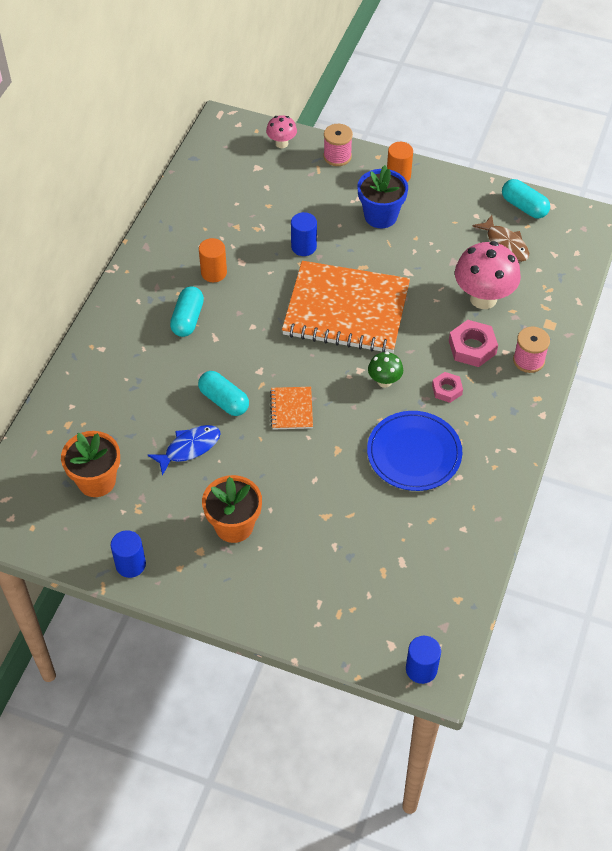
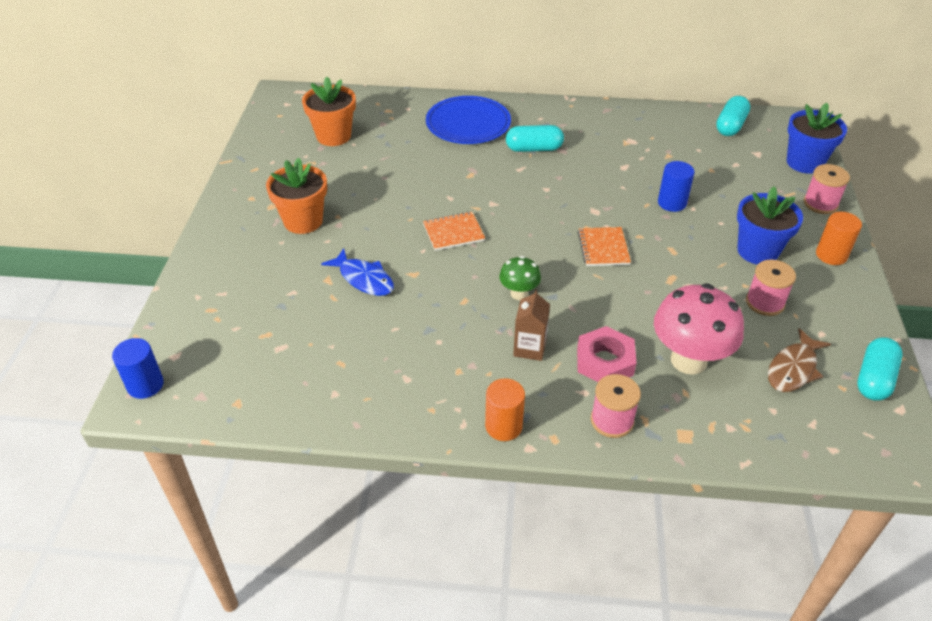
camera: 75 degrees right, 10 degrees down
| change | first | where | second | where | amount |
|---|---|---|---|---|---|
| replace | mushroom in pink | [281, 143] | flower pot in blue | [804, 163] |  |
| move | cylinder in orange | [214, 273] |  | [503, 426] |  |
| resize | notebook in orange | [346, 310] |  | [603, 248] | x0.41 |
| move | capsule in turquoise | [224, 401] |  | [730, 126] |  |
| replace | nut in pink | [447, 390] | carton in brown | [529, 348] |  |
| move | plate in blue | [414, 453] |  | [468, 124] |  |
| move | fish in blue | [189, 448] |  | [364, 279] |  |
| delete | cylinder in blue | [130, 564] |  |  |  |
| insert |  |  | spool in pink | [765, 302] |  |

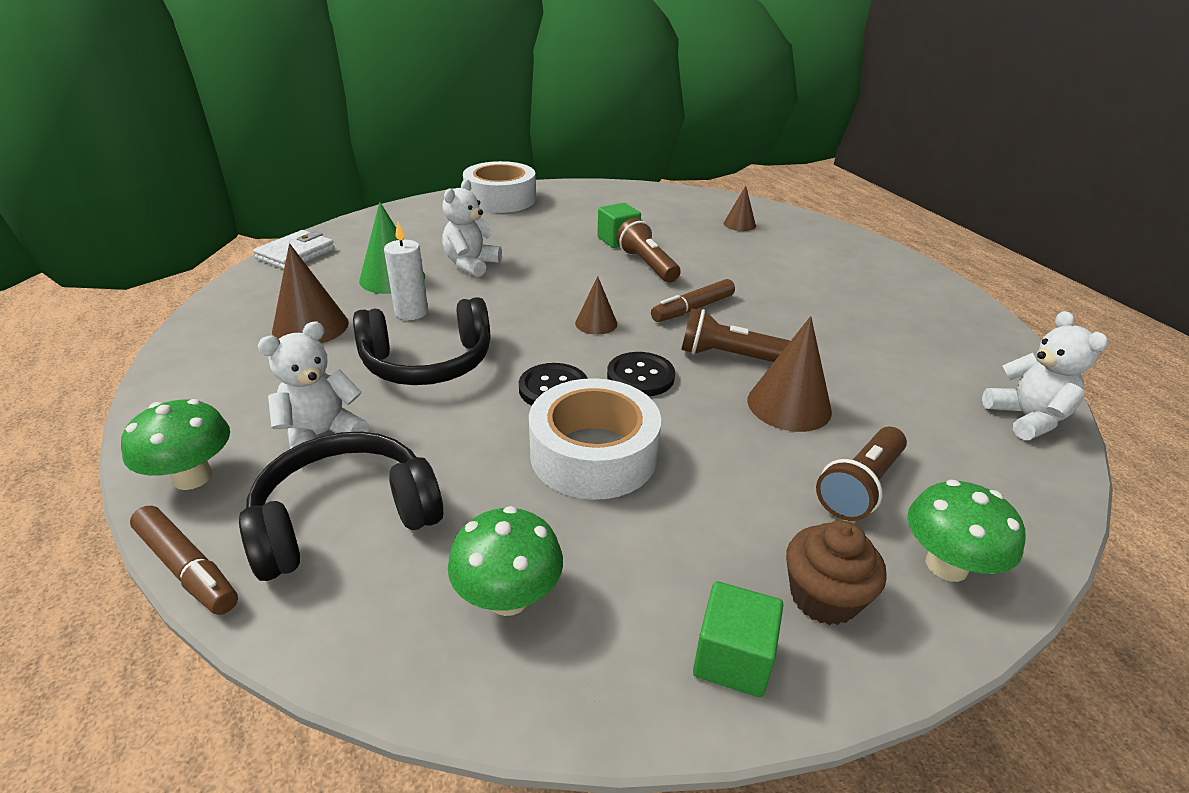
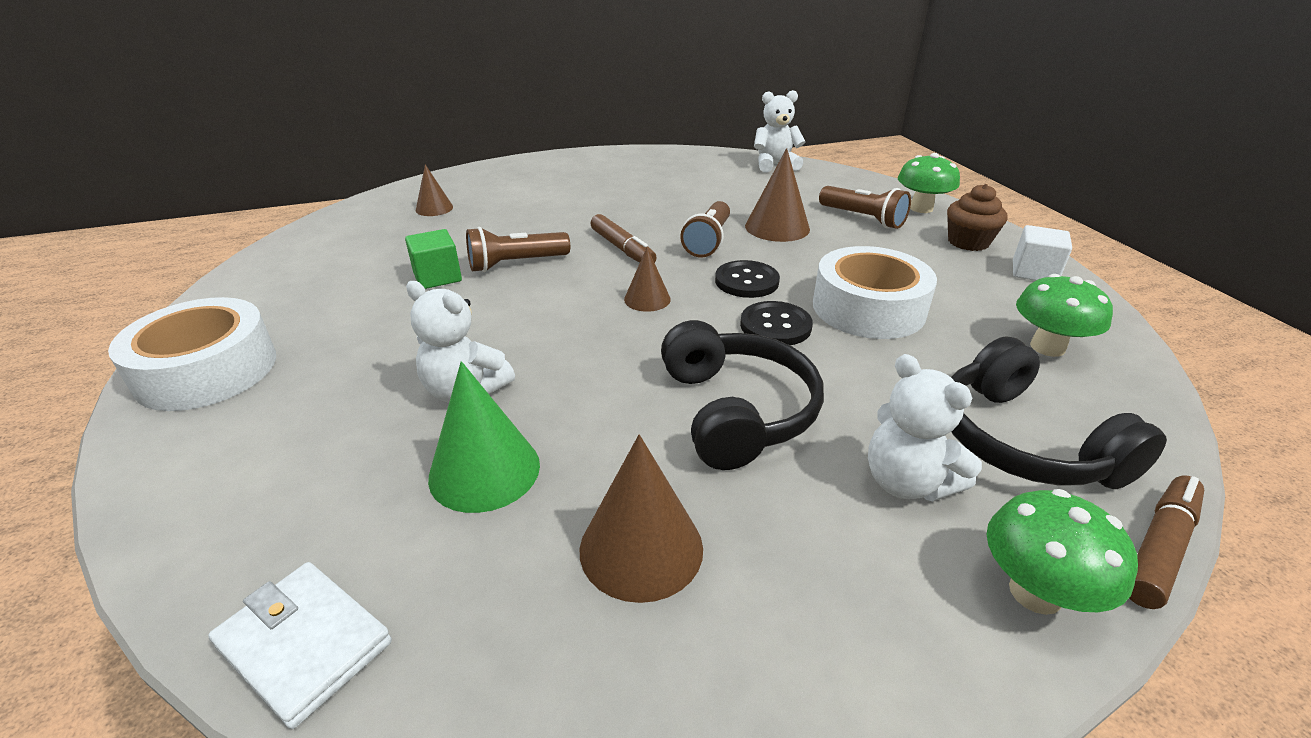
camera: 85 degrees left, 0 degrees up
| change | first | where | second | where | amount |
|---|---|---|---|---|---|
| delete | candle in white | [411, 312] |  |  |  |
| recolor | cube in green | [732, 658] | cube in white | [1034, 272] |  |

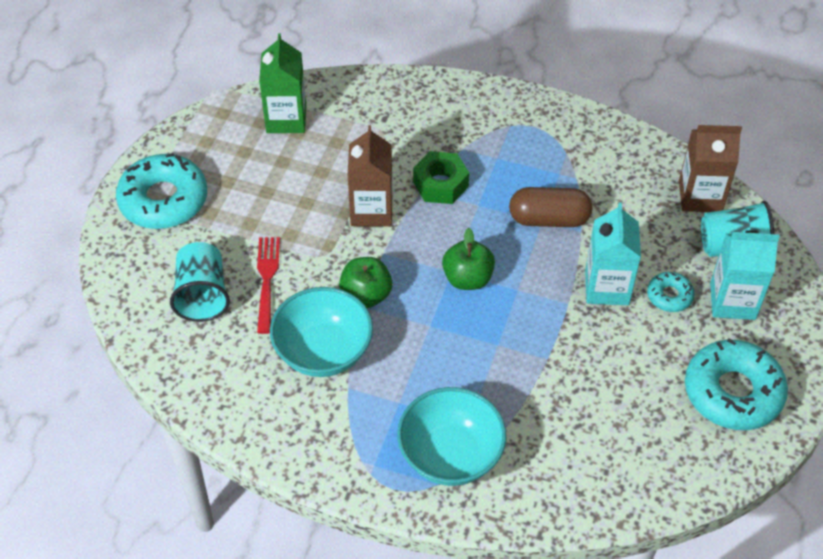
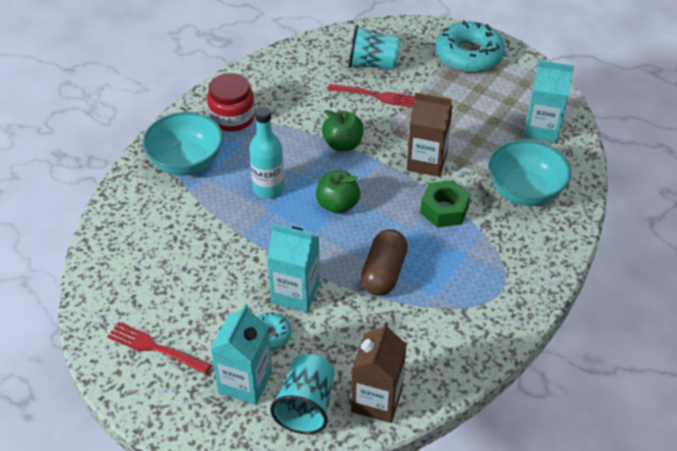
camera: 105 degrees right, 5 degrees down
| change | first | where | second | where | amount |
|---|---|---|---|---|---|
| recolor | carton in green | [286, 119] | carton in turquoise | [542, 129] |  |
| move | bowl in turquoise | [323, 351] |  | [524, 191] |  |
| replace | donut in turquoise | [733, 392] | fork in red | [155, 348] |  |
| insert |  |  | jar in red | [232, 118] |  |
| insert |  |  | bottle in turquoise | [268, 189] |  |

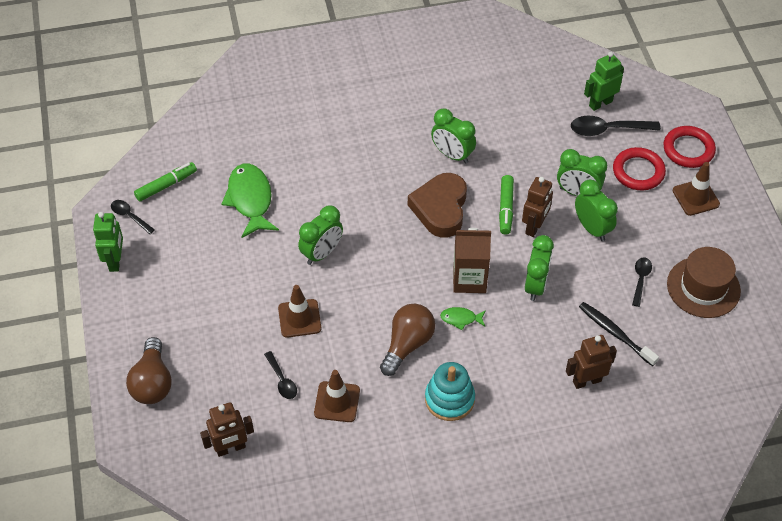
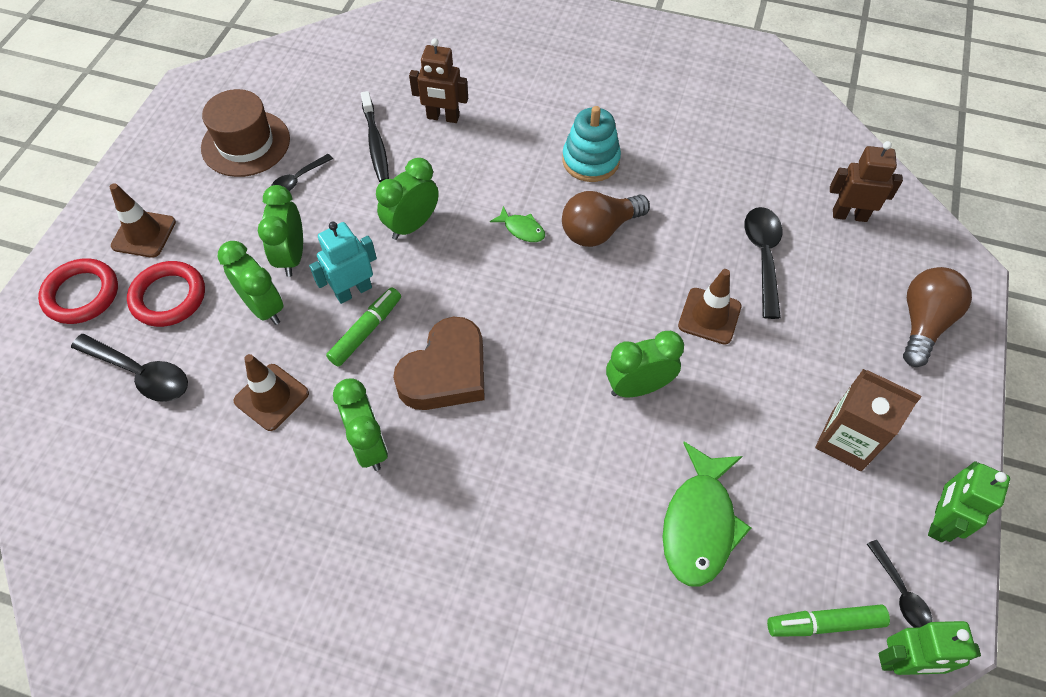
camera: 150 degrees left, 5 degrees up
| change | first | where | second | where | amount |
|---|---|---|---|---|---|
| move | robot in green | [600, 103] |  | [902, 662] |  |
| recolor | robot in brown | [534, 226] | robot in turquoise | [353, 291] |  |
| move | carton in brown | [469, 279] |  | [846, 440] |  |
| resize | spoon in black | [282, 380] |  | [763, 257] | x1.69 |
| move | traffic cone in brown | [337, 402] |  | [271, 397] |  |

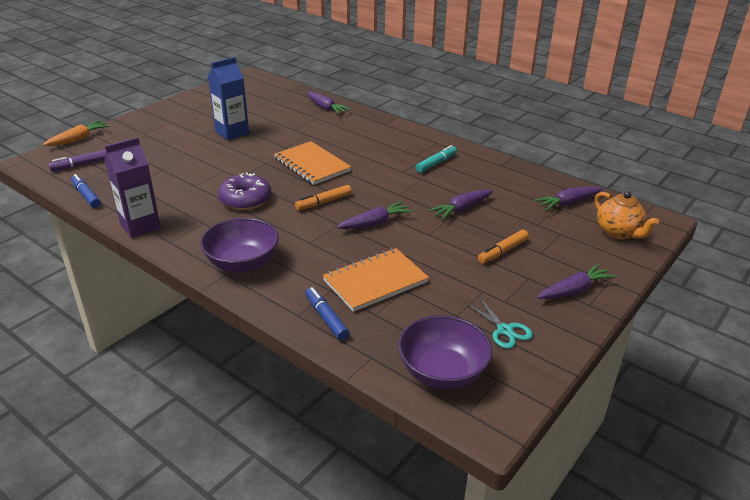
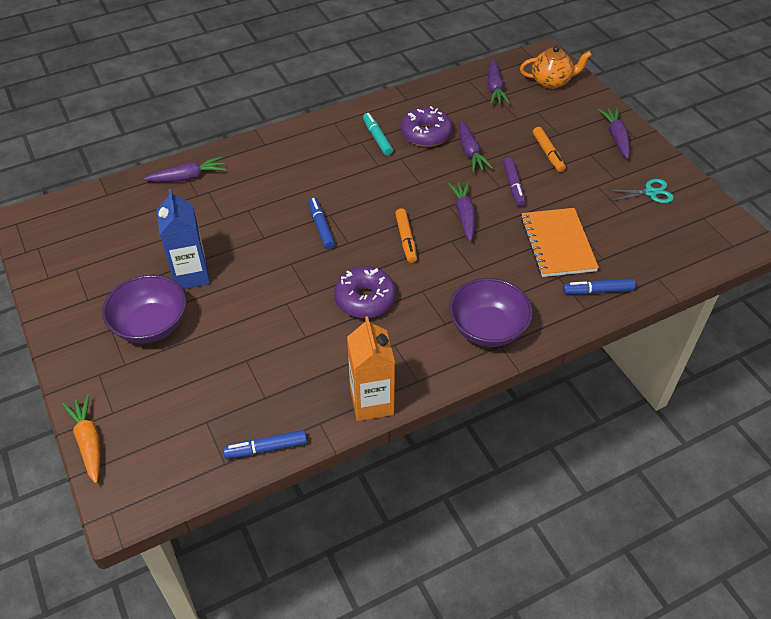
camera: 65 degrees left, 15 degrees up
| change | first | where | second | where | amount |
|---|---|---|---|---|---|
| recolor | carton in purple | [140, 226] | carton in orange | [372, 402] |  |
| replace | notebook in orange | [312, 165] | marker in blue | [321, 227] |  |
| move | marker in purple | [80, 165] |  | [513, 186] |  |
| move | bowl in purple | [442, 372] |  | [151, 325] |  |
| insert |  |  | donut in purple | [426, 134] |  |

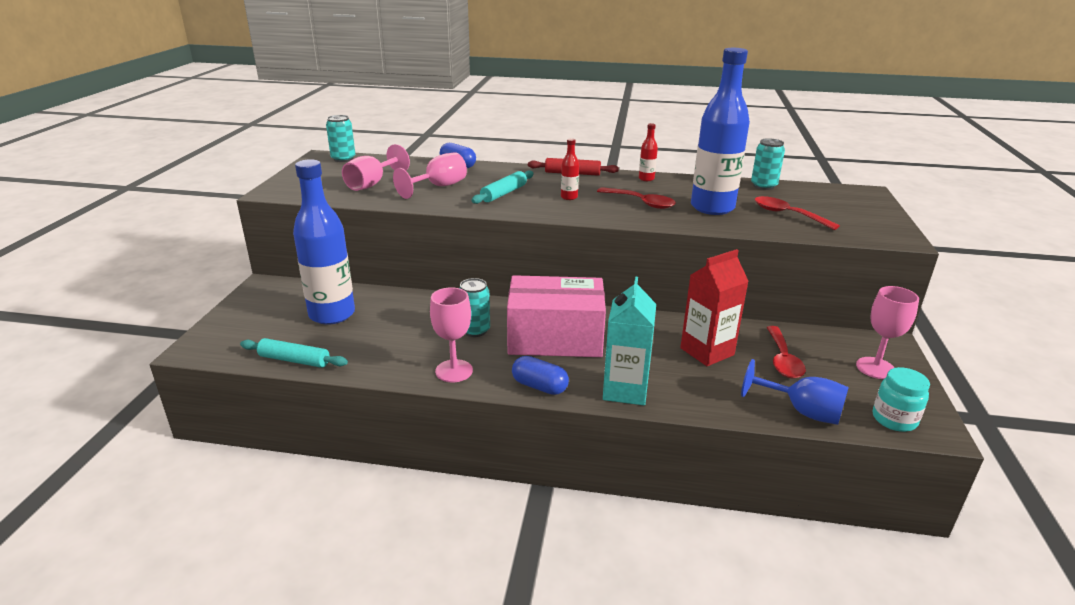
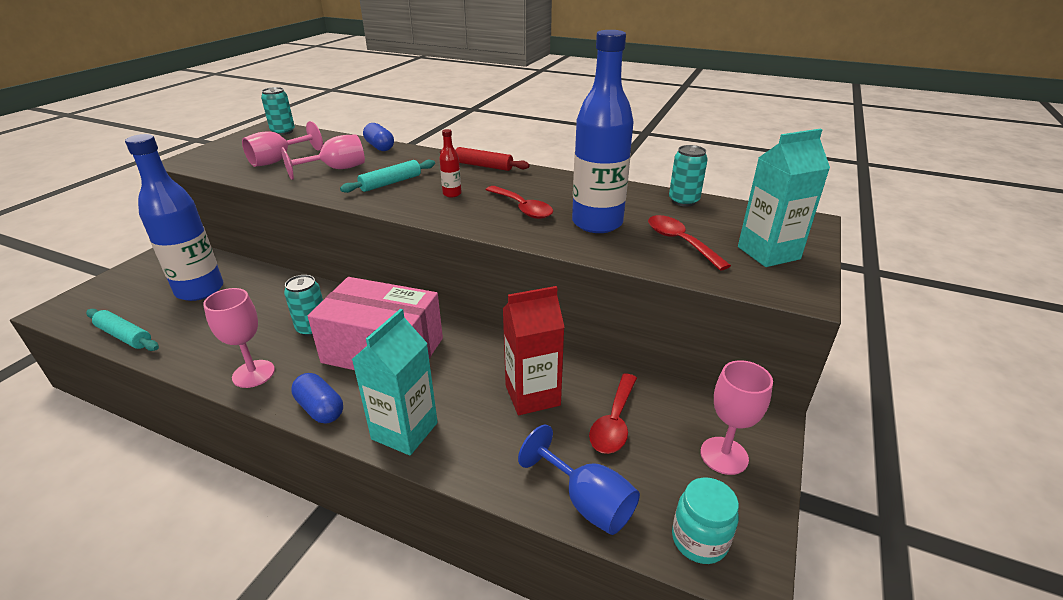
camera: 15 degrees right, 5 degrees up
| change | first | where | second | where | amount |
|---|---|---|---|---|---|
| delete | bottle in red | [646, 179] |  |  |  |
| insert |  |  | carton in turquoise | [768, 253] |  |

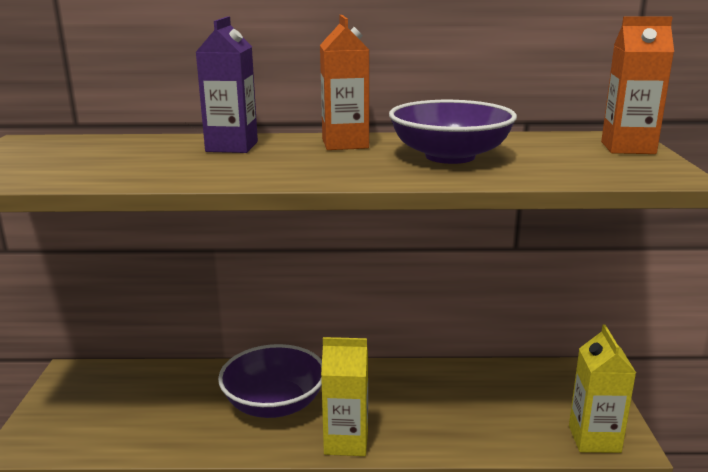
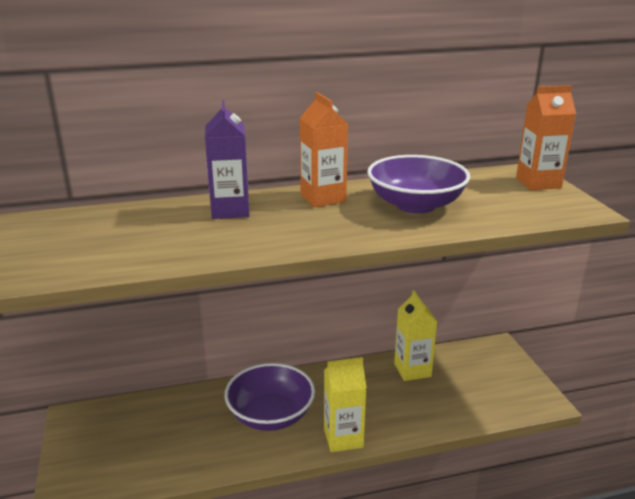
camera: 15 degrees left, 5 degrees up
| change | first | where | second | where | amount |
|---|---|---|---|---|---|
| move | carton in yellow | [594, 439] |  | [412, 370] |  |

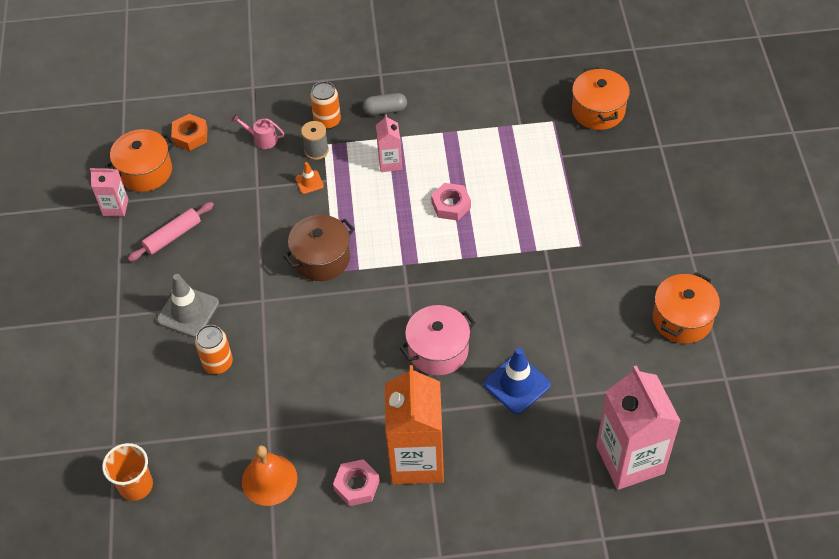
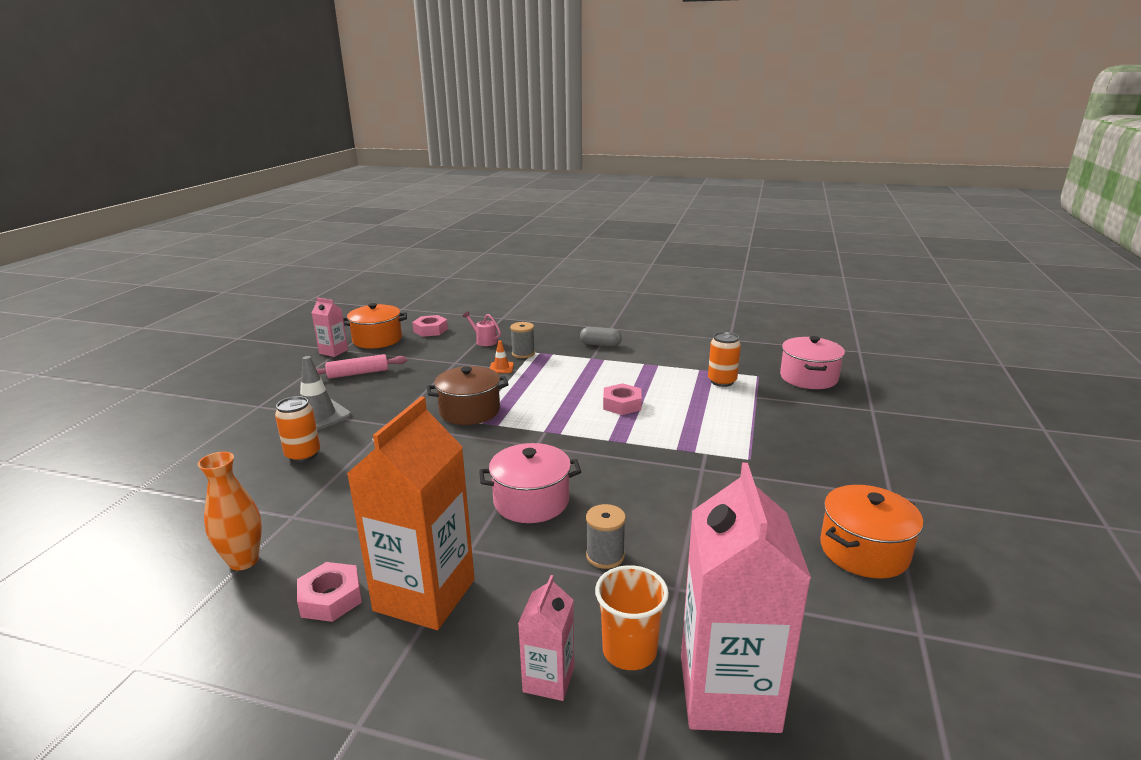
camera: 20 degrees right, 30 degrees down
| change | first | where | second | where | amount |
|---|---|---|---|---|---|
| recolor | pot in orange | [598, 110] | pot in pink | [808, 378] |  |
| move | can in orange | [327, 121] |  | [722, 381] |  |
| recolor | nut in orange | [190, 136] | nut in pink | [430, 330] |  |
| move | carton in pink | [390, 162] |  | [548, 679] |  |
| replace | traffic cone in blue | [517, 384] | spool in grey | [605, 556] |  |
| move | cup in orange | [136, 485] |  | [629, 651] |  |
| replace | bell in orange | [269, 480] | vase in orange | [243, 561] |  |

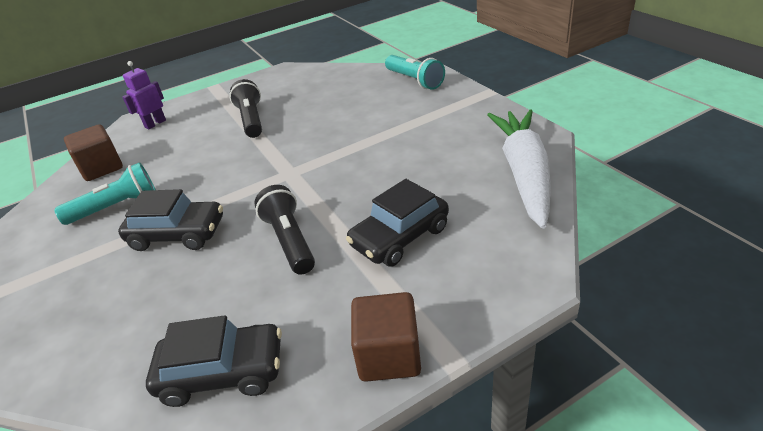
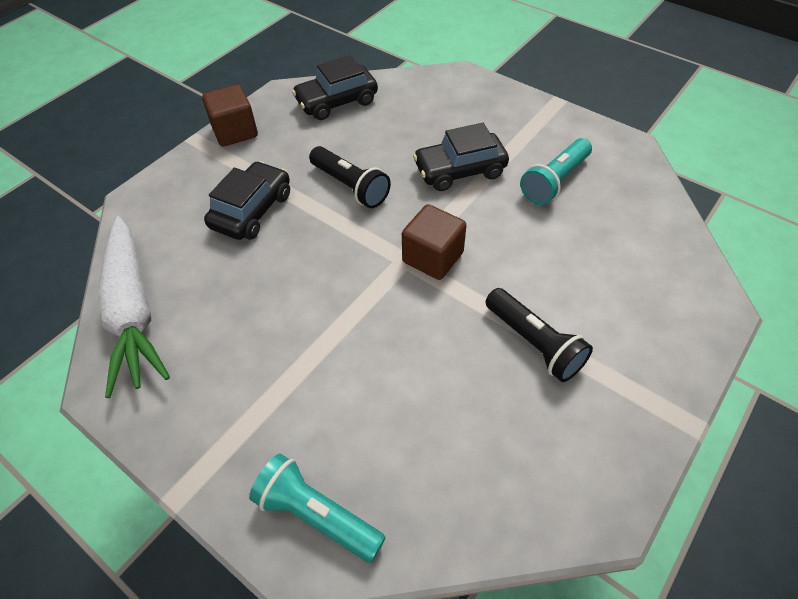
camera: 155 degrees right, 15 degrees up
| change | first | where | second | where | amount |
|---|---|---|---|---|---|
| delete | robot in purple | [155, 124] |  |  |  |
| move | cube in brown | [101, 168] |  | [433, 257] |  |

